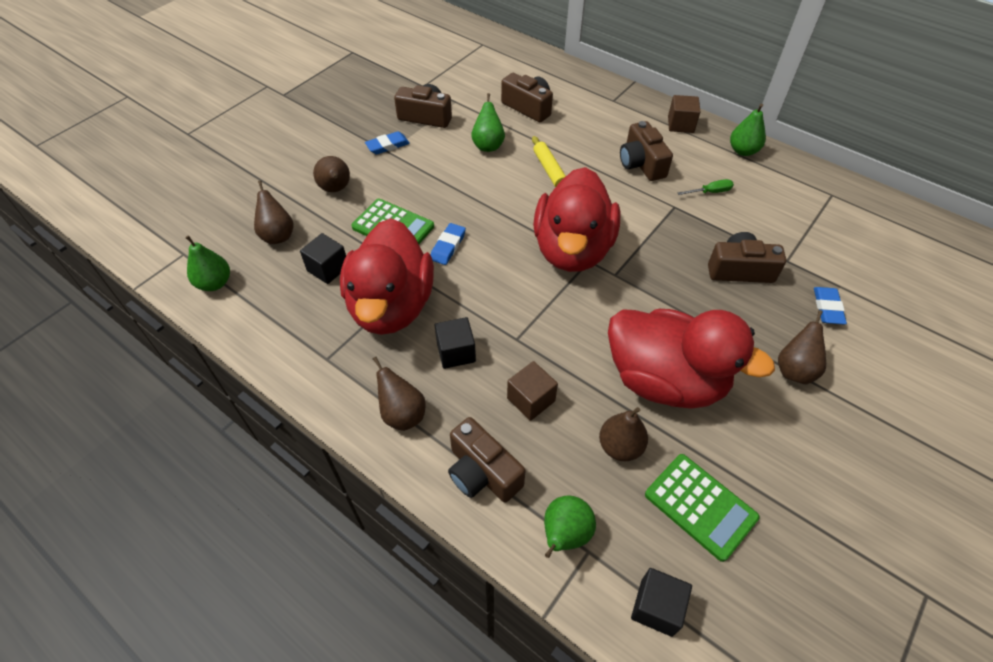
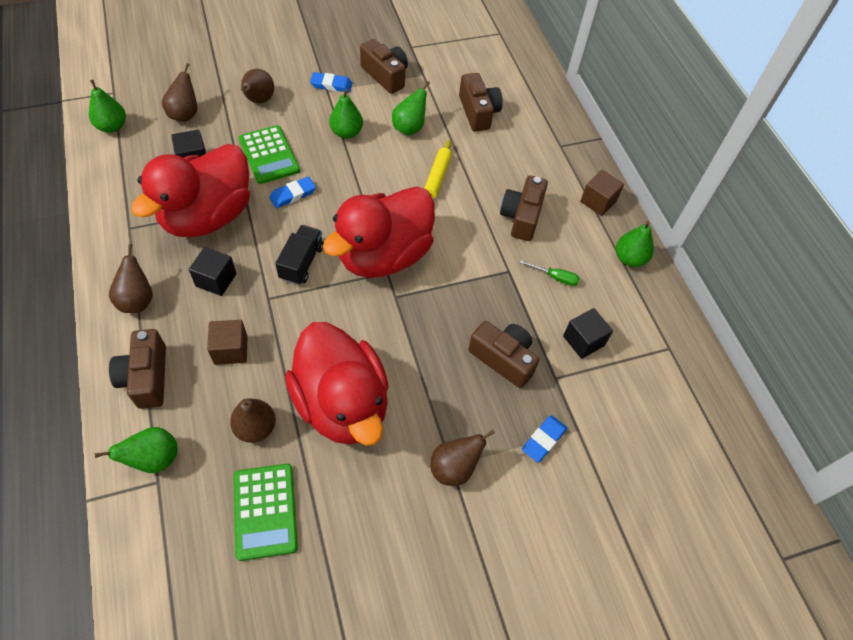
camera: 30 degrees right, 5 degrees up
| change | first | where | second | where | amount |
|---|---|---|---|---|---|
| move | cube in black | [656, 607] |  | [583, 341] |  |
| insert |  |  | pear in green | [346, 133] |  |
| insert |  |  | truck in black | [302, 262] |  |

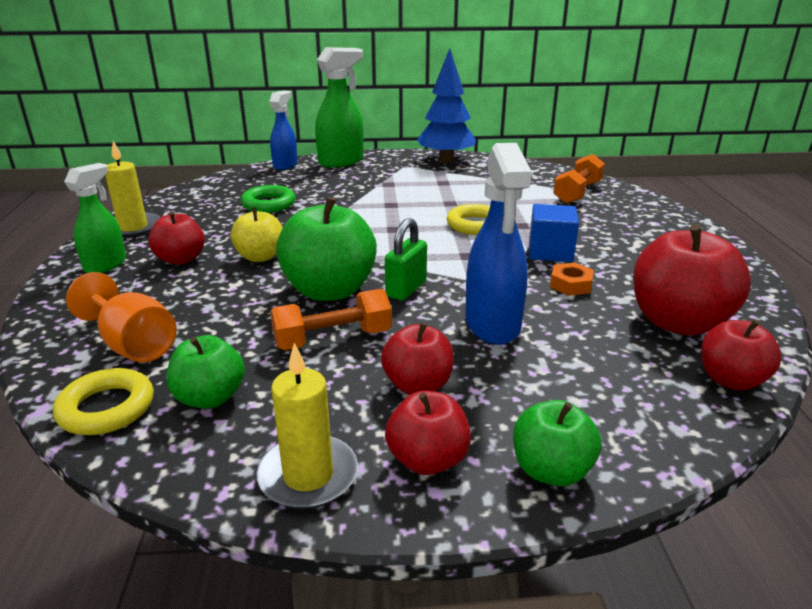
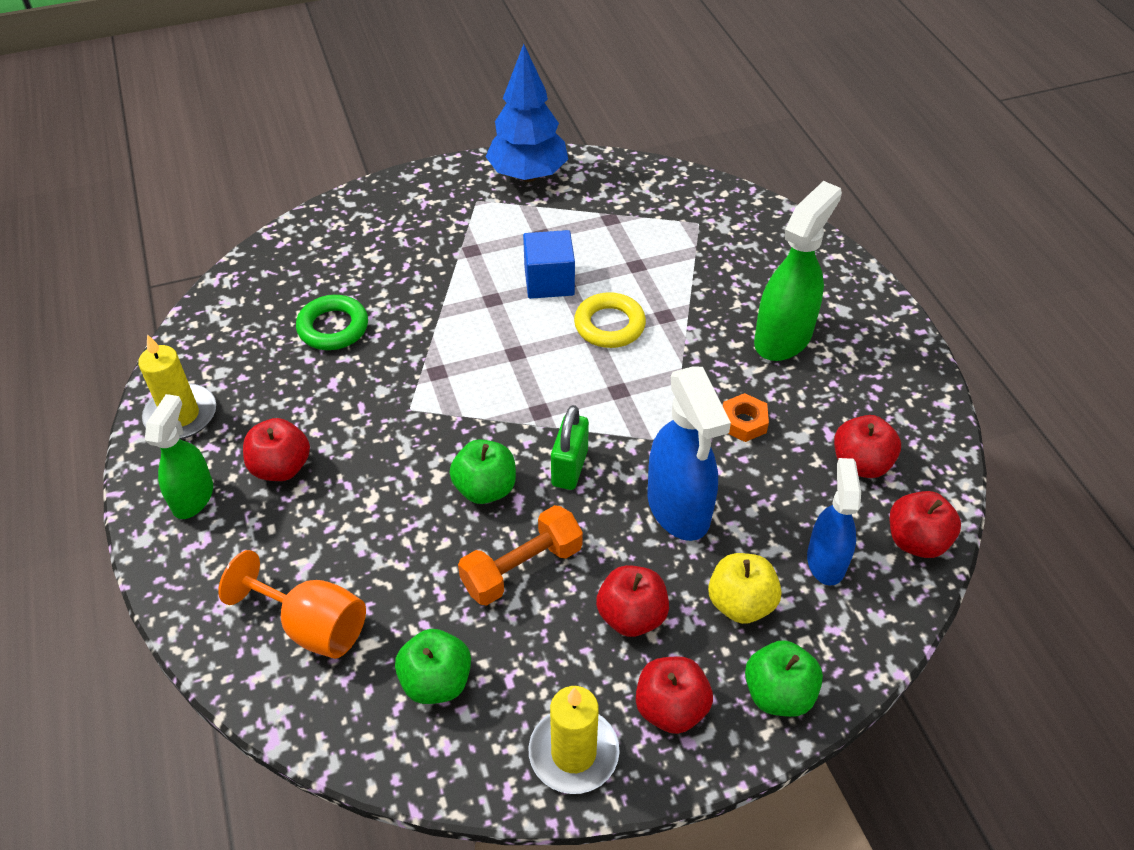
camera: 15 degrees left, 20 degrees up
| change | first | where | second | where | amount |
|---|---|---|---|---|---|
| move | spray bottle in green | [341, 161] |  | [783, 337] |  |
| move | spray bottle in blue | [285, 165] |  | [826, 560] |  |
| delete | dumbbell in orange | [577, 193] |  |  |  |
| resize | apple in green | [329, 290] |  | [485, 488] | x0.59 |
| move | cube in blue | [550, 252] |  | [549, 281] |  |
| move | apple in yellow | [260, 257] |  | [740, 603] |  |
| resize | apple in red | [678, 322] |  | [860, 464] | x0.59 |
| delete | ring in yellow | [106, 408] |  |  |  |

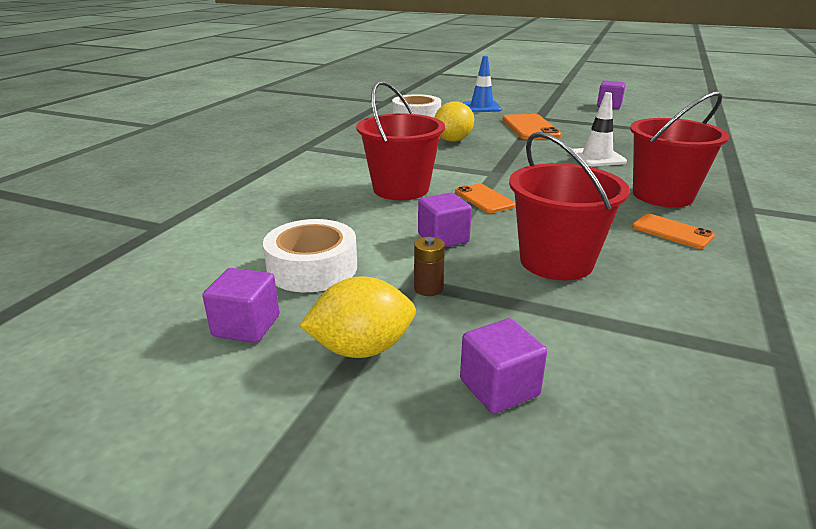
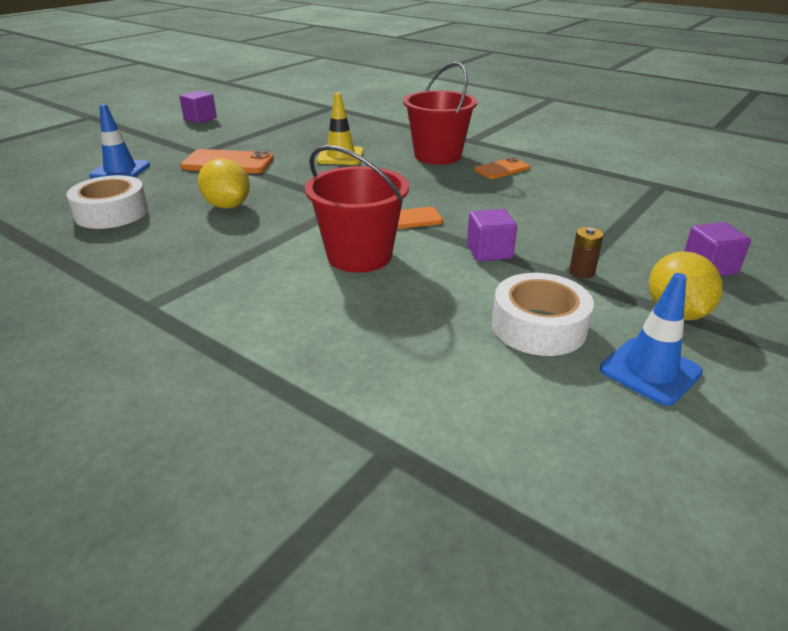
camera: 75 degrees left, 5 degrees up
| change | first | where | second | where | amount |
|---|---|---|---|---|---|
| recolor | traffic cone in white | [597, 157] | traffic cone in yellow | [340, 156] |  |
| delete | bucket in red | [556, 261] |  |  |  |
| replace | cube in purple | [246, 326] | traffic cone in blue | [650, 371] |  |

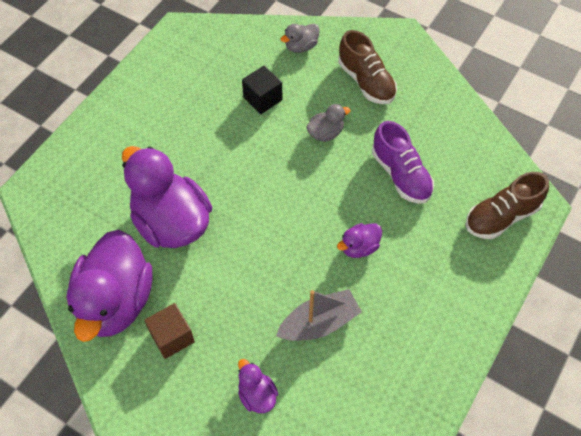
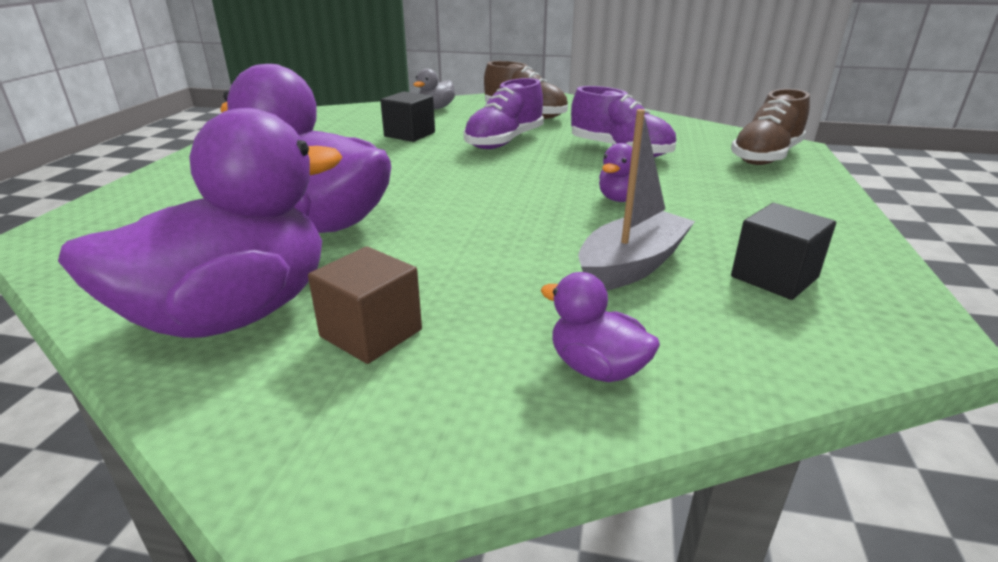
camera: 20 degrees left, 30 degrees down
| change | first | where | second | where | amount |
|---|---|---|---|---|---|
| replace | duck in grey | [325, 133] | shoe in purple | [504, 142] |  |
| rotate | duck in purple | [116, 301] |  | [233, 314] | 120 degrees counterclockwise |
| insert |  |  | cube in black | [774, 277] |  |

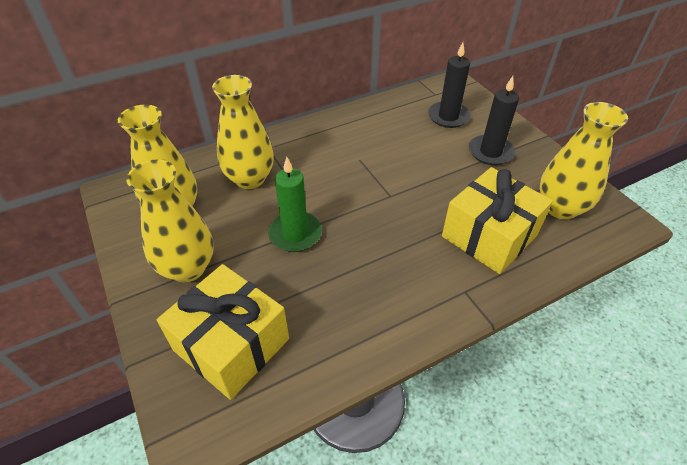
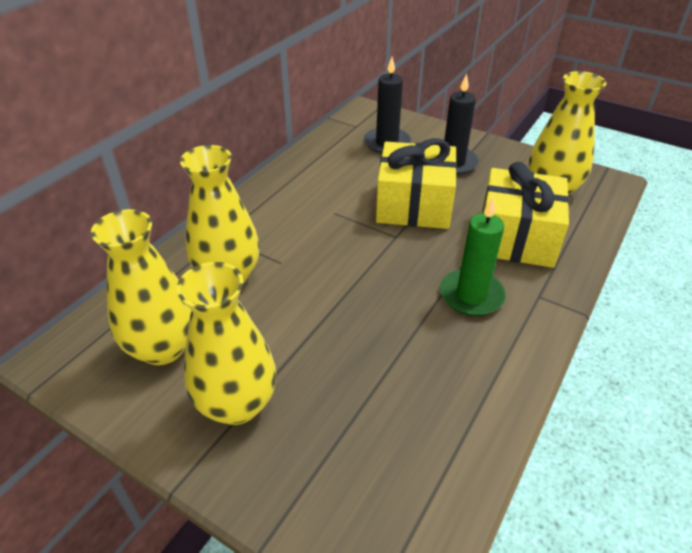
camera: 30 degrees left, 5 degrees down
| change | first | where | second | where | amount |
|---|---|---|---|---|---|
| move | candle in green | [295, 234] |  | [471, 295] |  |
| move | gift in yellow | [231, 344] |  | [414, 205] |  |

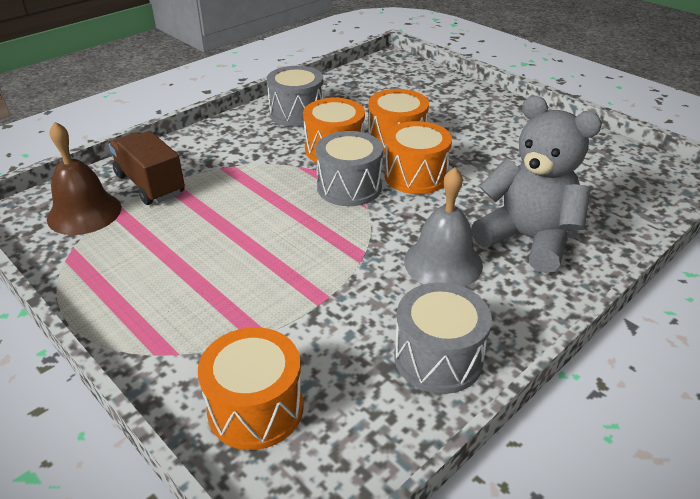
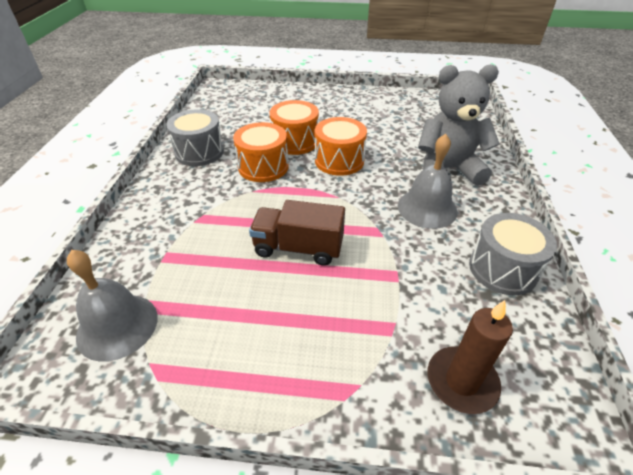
camera: 40 degrees left, 5 degrees up
| change | first | where | second | where | amount |
|---|---|---|---|---|---|
| recolor | bell in brown | [84, 213] | bell in grey | [117, 326] |  |
| move | truck in brown | [150, 184] |  | [298, 248] |  |
| delete | drum in grey | [349, 187] |  |  |  |
| replace | drum in orange | [255, 408] | candle in brown | [461, 381] |  |

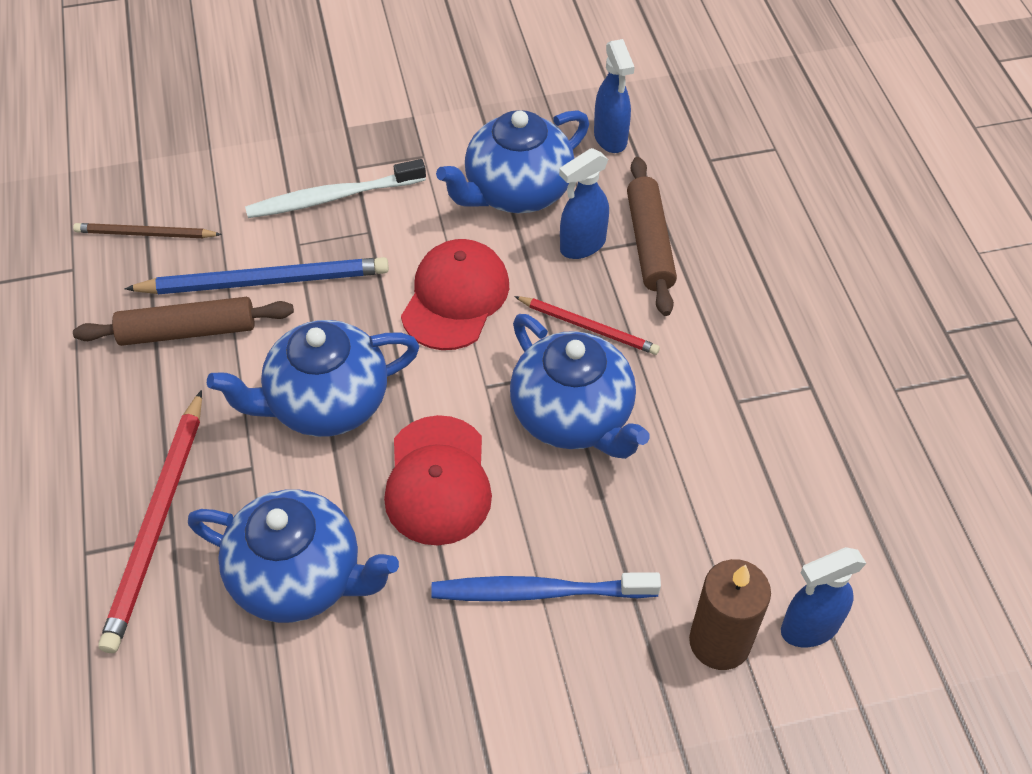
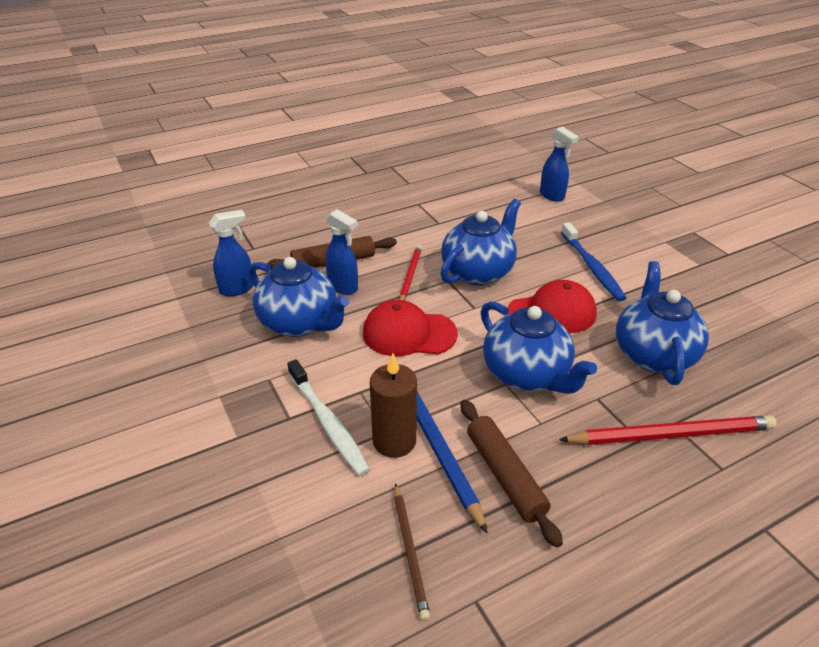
camera: 105 degrees left, 15 degrees down
| change | first | where | second | where | amount |
|---|---|---|---|---|---|
| move | candle in brown | [719, 642] |  | [394, 441] |  |

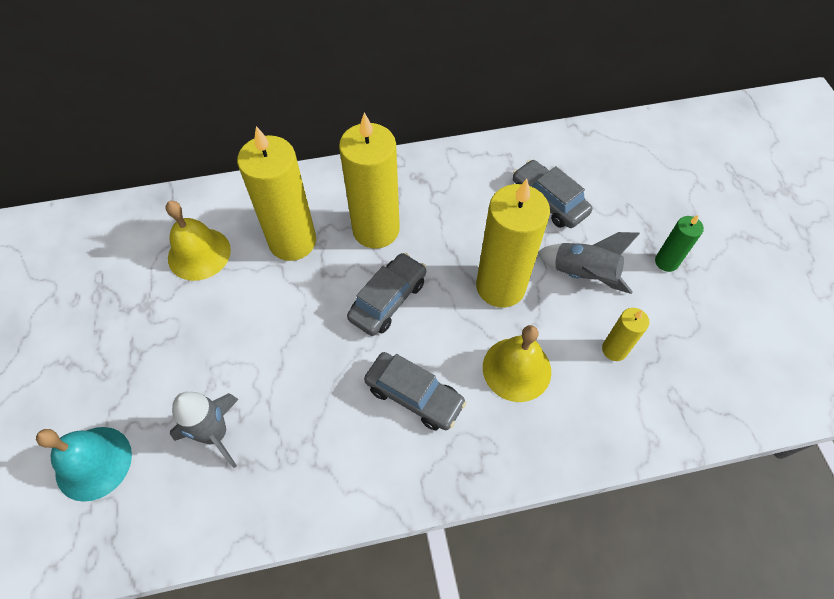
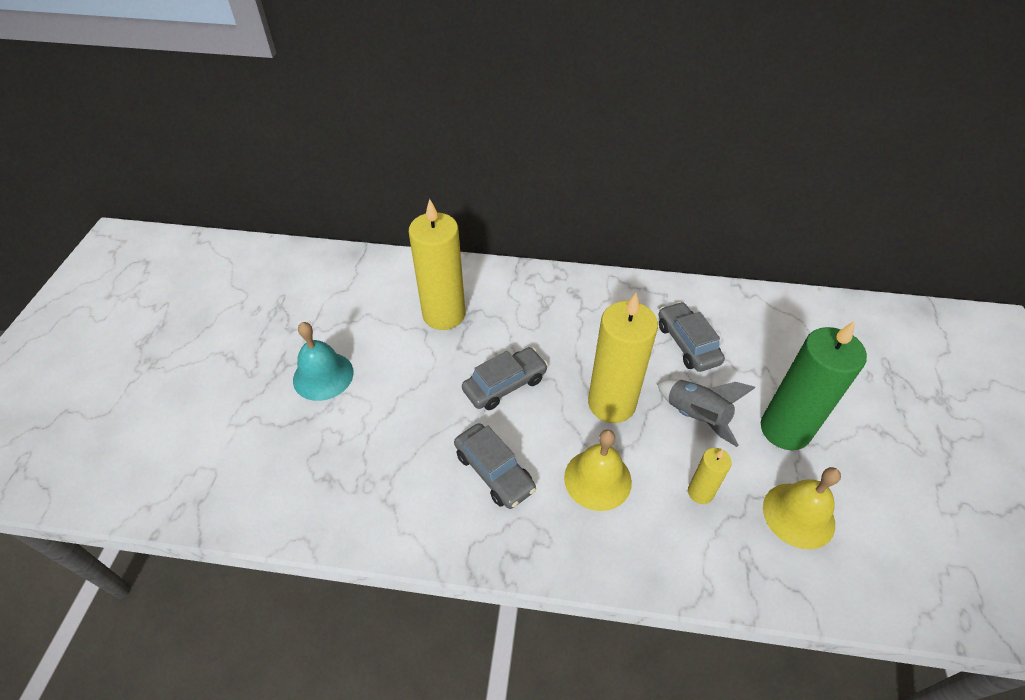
camera: 20 degrees right, 10 degrees down
| change | first | where | second | where | amount |
|---|---|---|---|---|---|
| delete | candle in yellow | [376, 229] |  |  |  |
| move | bell in yellow | [199, 254] |  | [798, 515] |  |
| resize | candle in green | [666, 262] |  | [785, 429] | x2.05 |
| delete | rocket in grey | [215, 434] |  |  |  |
| move | bell in turquoise | [93, 463] |  | [323, 376] |  |

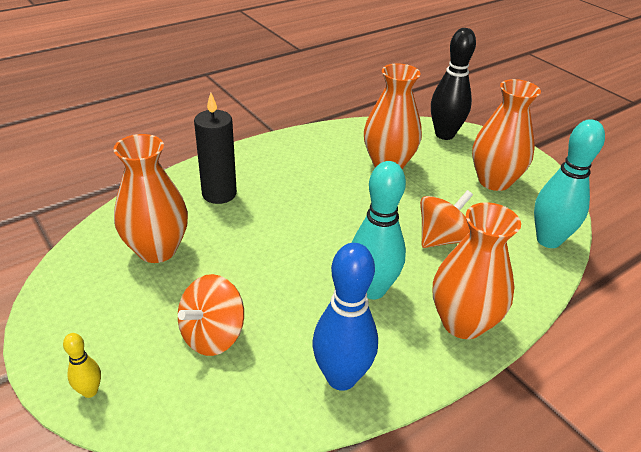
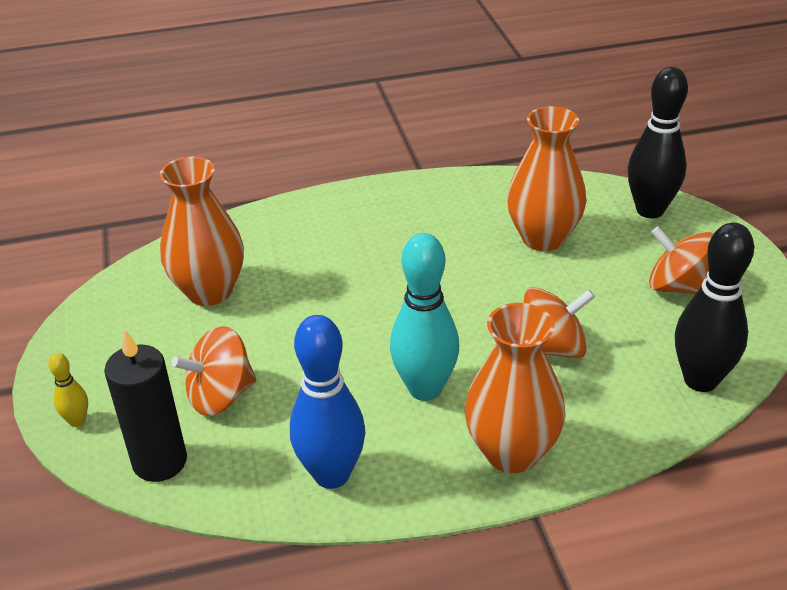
camera: 25 degrees right, 0 degrees up
| change | first | where | second | where | amount |
|---|---|---|---|---|---|
| replace | vase in orange | [494, 181] | spinning top in orange | [678, 287] |  |
| move | candle in black | [219, 194] |  | [160, 461] |  |
| recolor | bowling pin in turquoise | [548, 240] | bowling pin in black | [700, 380] |  |

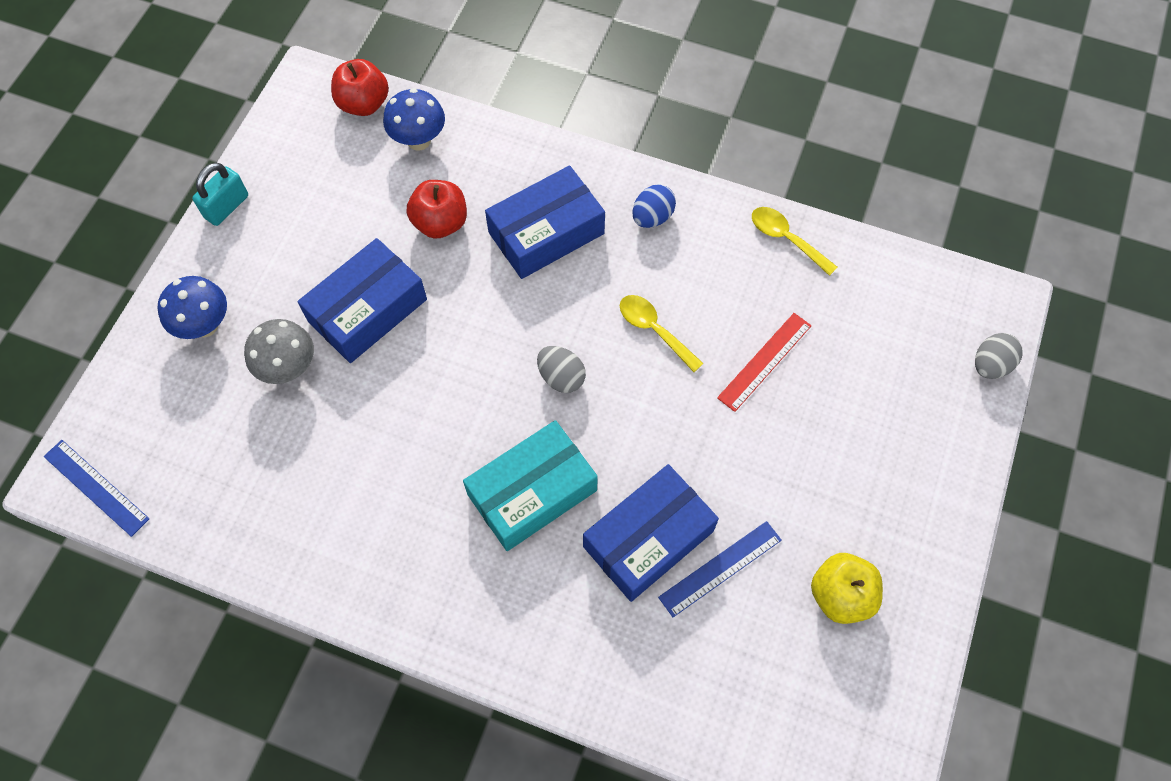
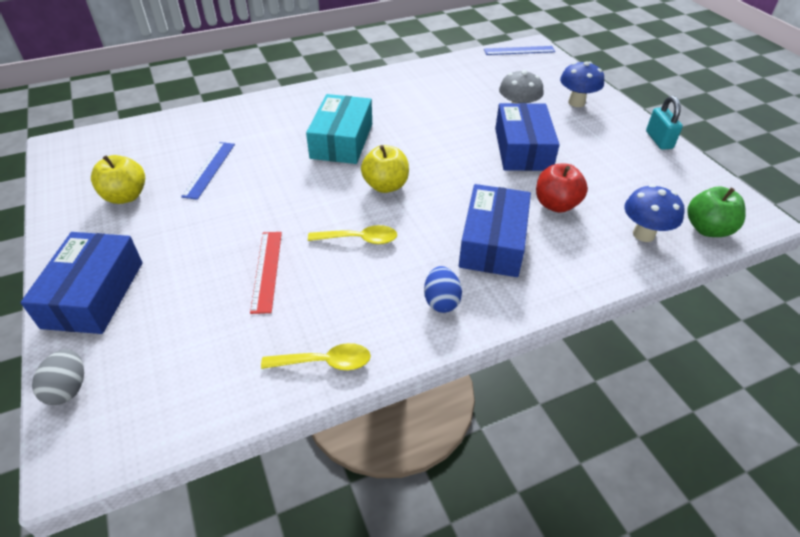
camera: 135 degrees right, 20 degrees down
| change | first | where | second | where | amount |
|---|---|---|---|---|---|
| recolor | apple in red | [364, 104] | apple in green | [707, 229] |  |
| replace | egg in grey | [561, 377] | apple in yellow | [385, 186] |  |
| move | box in blue | [648, 538] |  | [94, 294] |  |

